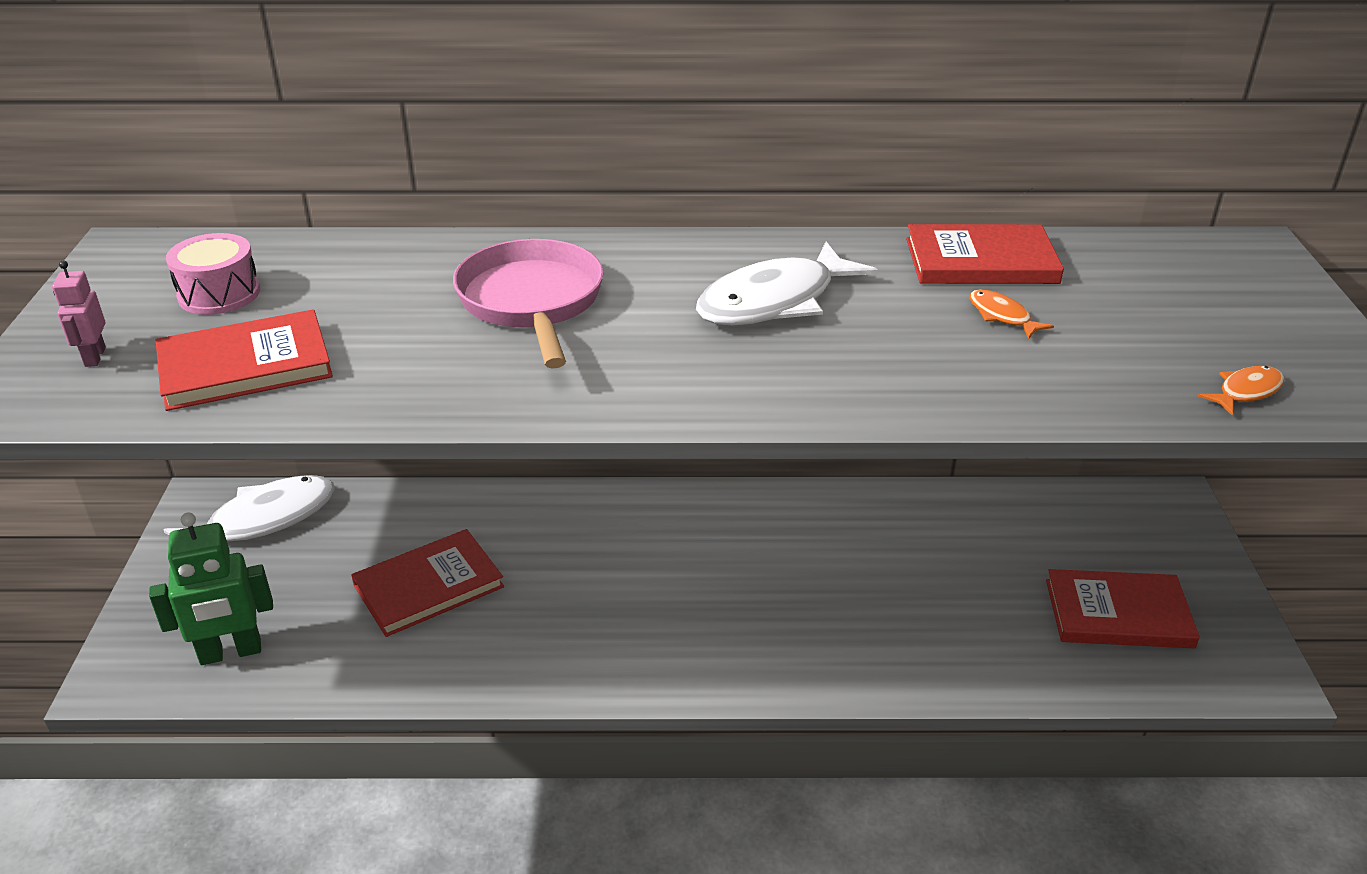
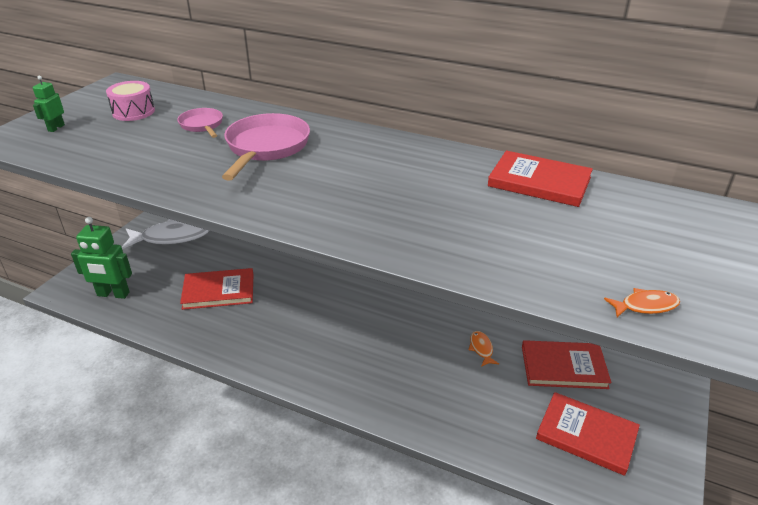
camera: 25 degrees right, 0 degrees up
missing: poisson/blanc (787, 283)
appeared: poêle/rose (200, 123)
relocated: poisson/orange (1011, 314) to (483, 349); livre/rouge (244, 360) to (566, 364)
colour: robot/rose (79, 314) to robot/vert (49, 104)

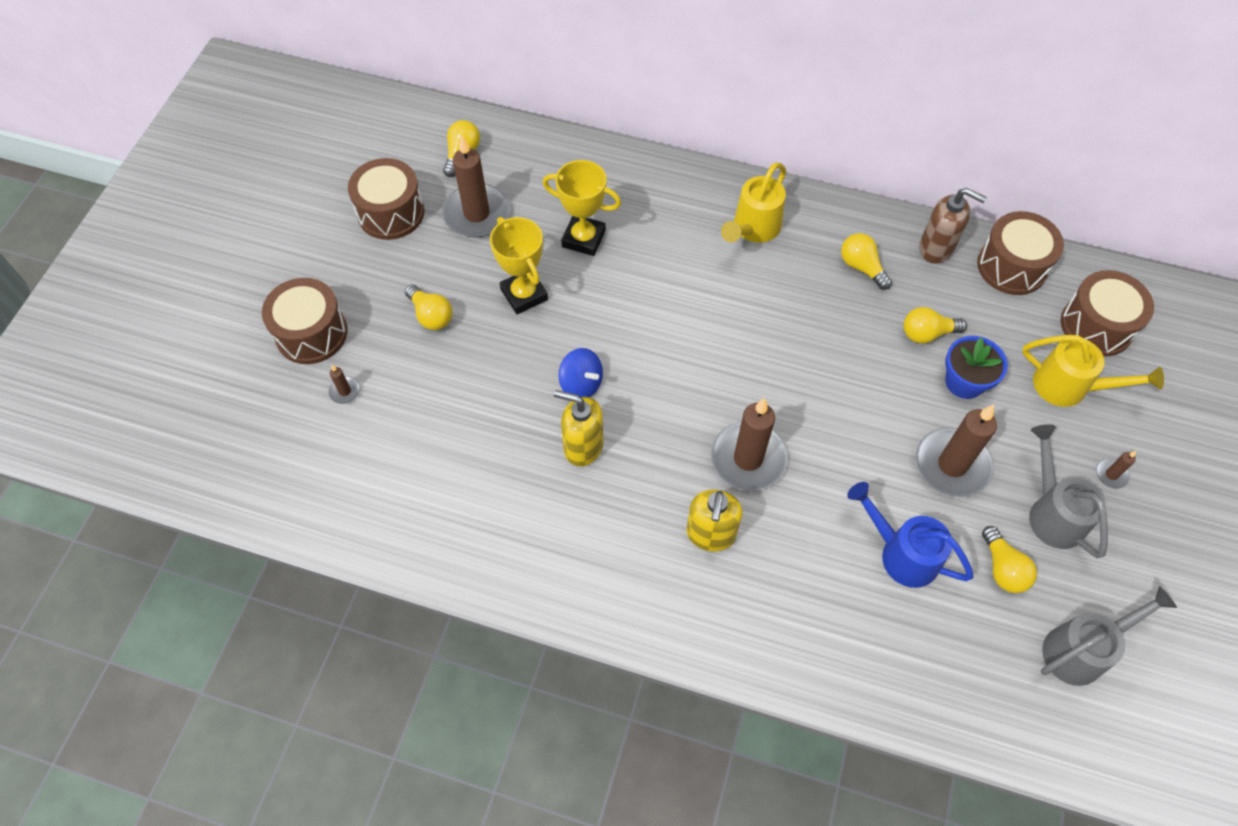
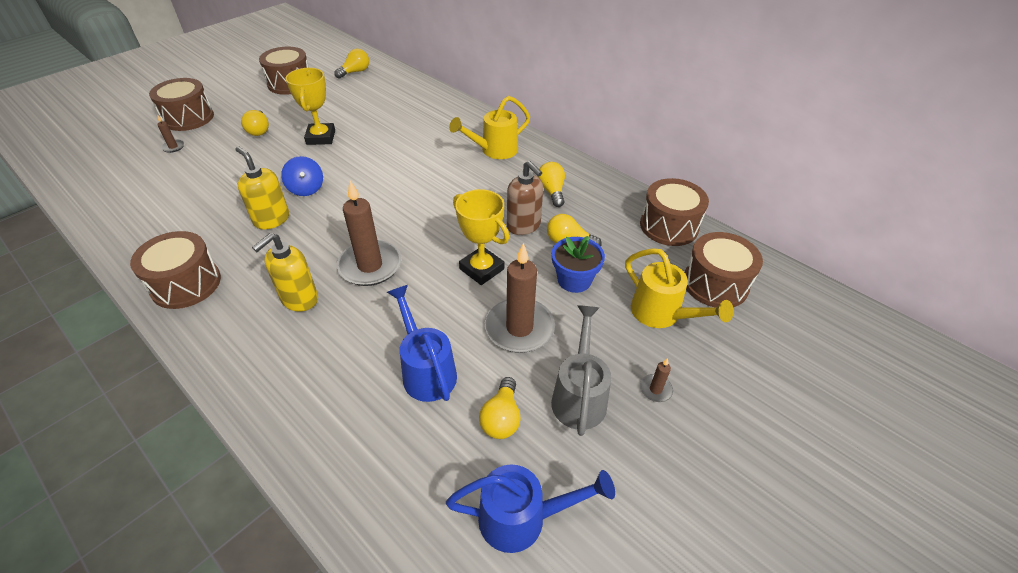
camera: 25 degrees right, 15 degrees down
missing: bougie/marron (476, 186)
appeared: tambour/marron (175, 270)
relocated: trophée/jaune (582, 208) to (481, 237); distributeur de savon/marron (953, 226) to (525, 197)
colour: arrosoir/gris (1109, 636) to arrosoir/bleu (530, 508)

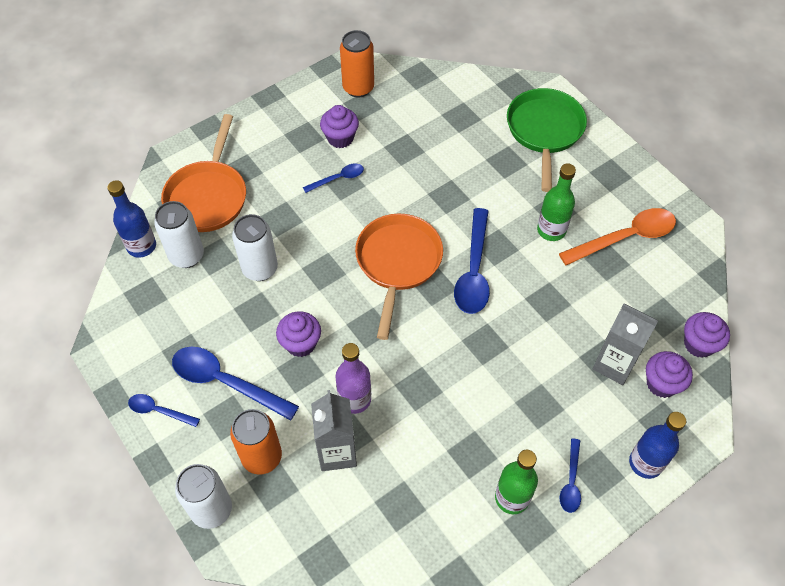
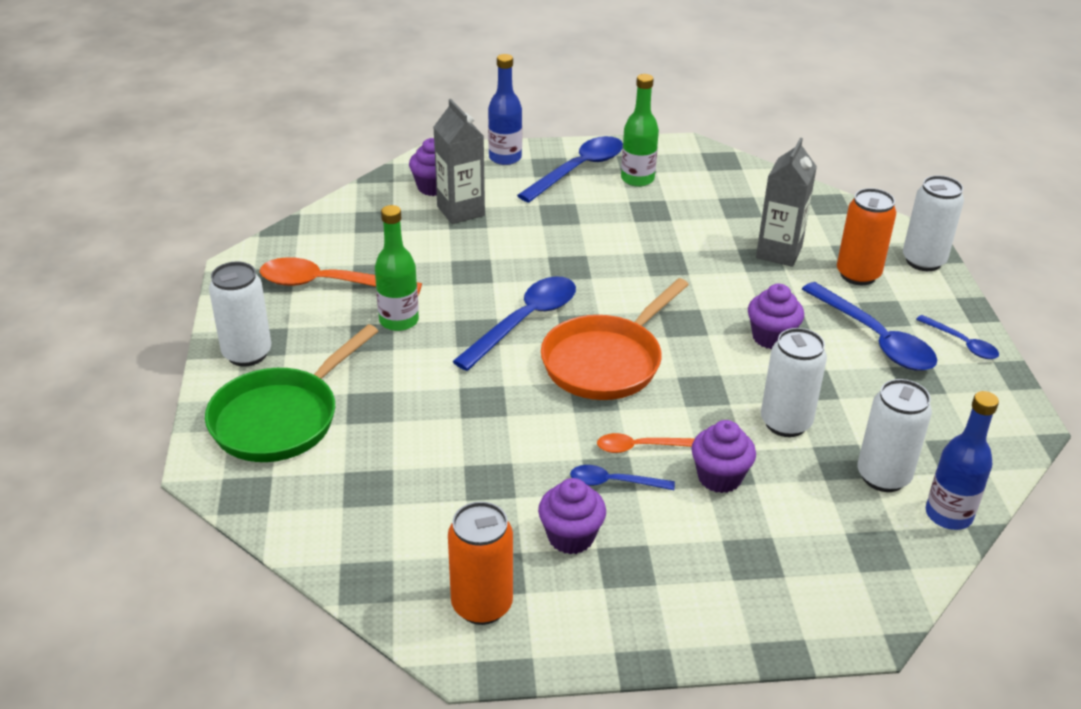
camera: 150 degrees left, 20 degrees down
missing: poêle/orange (203, 173); bouteille/violet (353, 378)
appeared: canette/blanc (240, 314); cuillère/orange (646, 443)
relocated: muffin/violet (707, 335) to (723, 456)
size: cuillère/bleu (570, 475) = (570, 169) x1.88

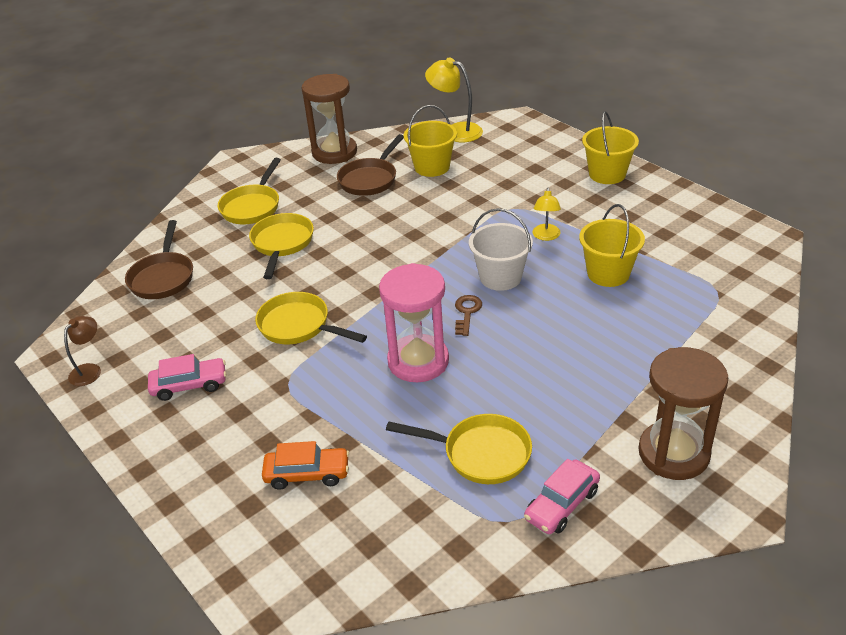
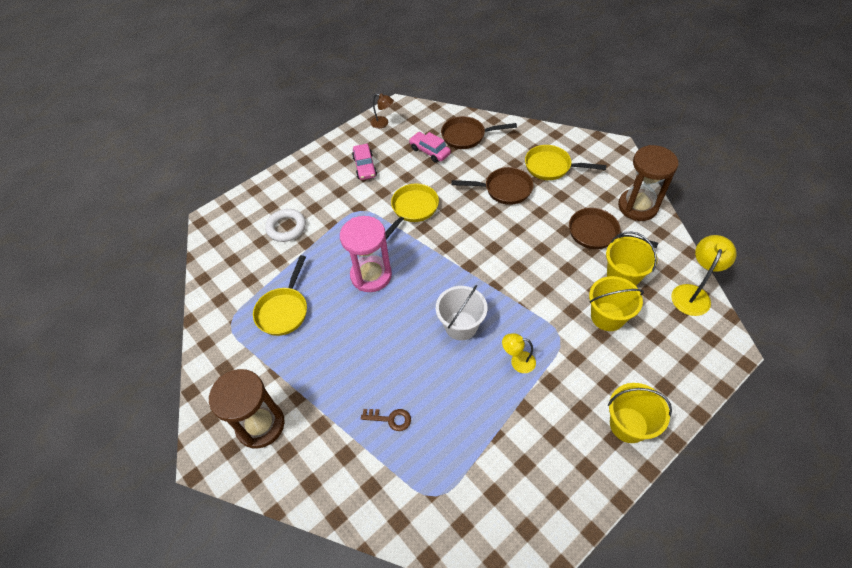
camera: 90 degrees right, 15 degrees up
relocated: clé/marron (468, 315) to (386, 420); voiture/rose (562, 496) to (430, 147); seau/jaune (612, 245) to (616, 303)
exchanged: voiture/orange (305, 465) to anneau/blanc (285, 225)
colour: poêle/jaune (281, 246) to poêle/marron (492, 186)

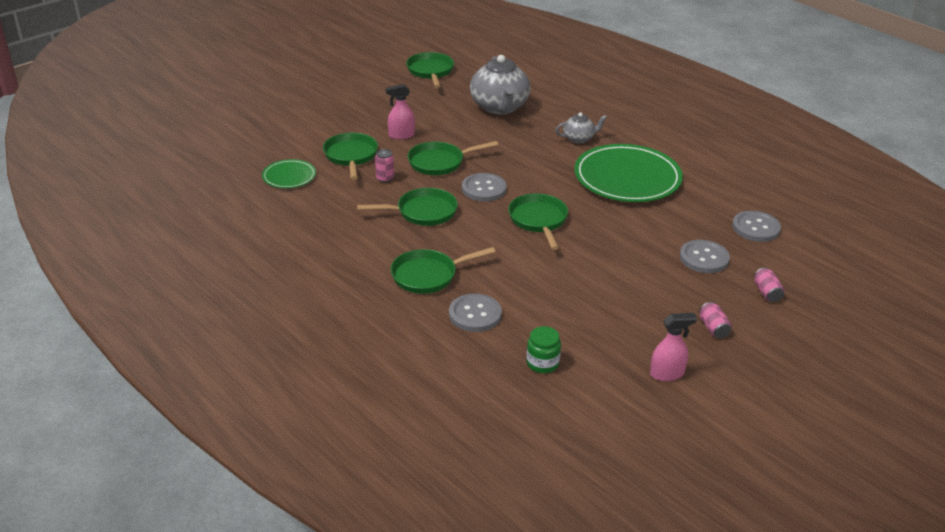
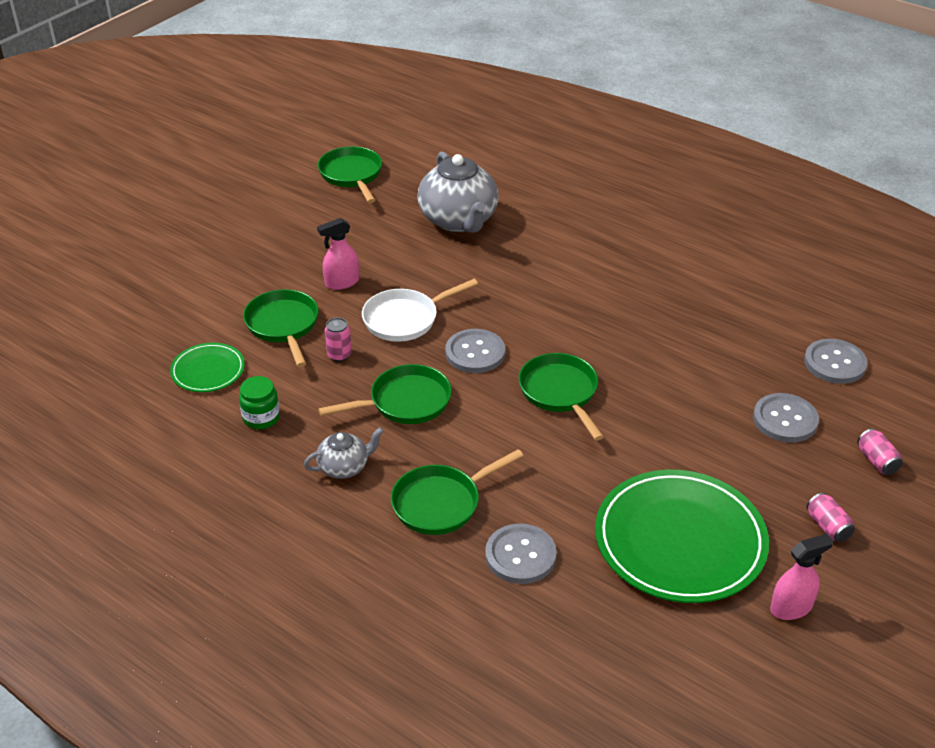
camera: 10 degrees left, 5 degrees up
relocated: bocal/vert (544, 349) to (259, 402); théière/gris (581, 128) to (344, 453); assiette/vert (628, 173) to (682, 536)
colour: poêle/vert (453, 158) to poêle/blanc (420, 310)

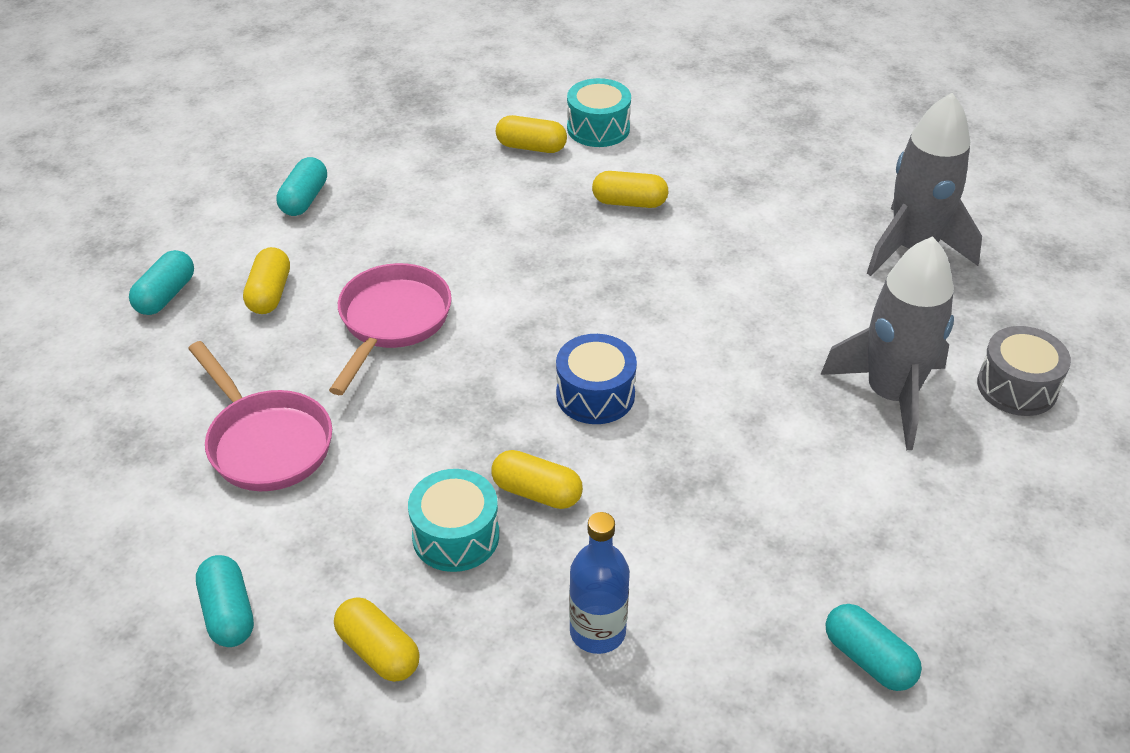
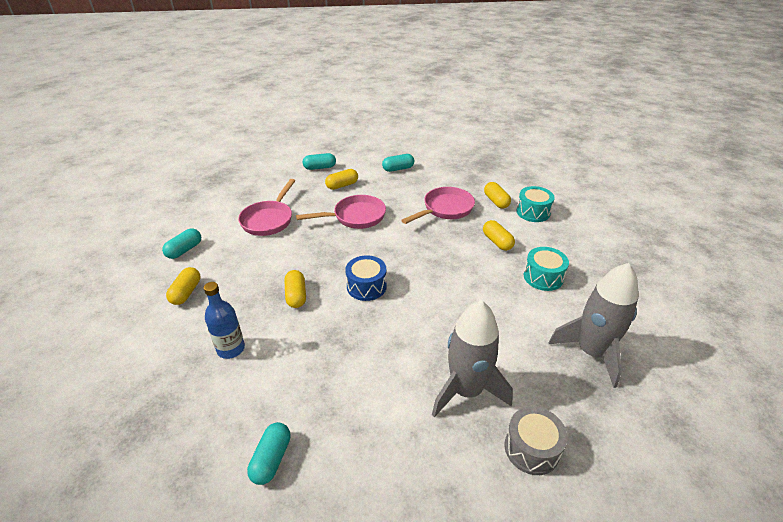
camera: 55 degrees right, 5 degrees down
appeared: poêle/rose (438, 205)
relocated: tambour/turquoise (453, 520) to (546, 269)

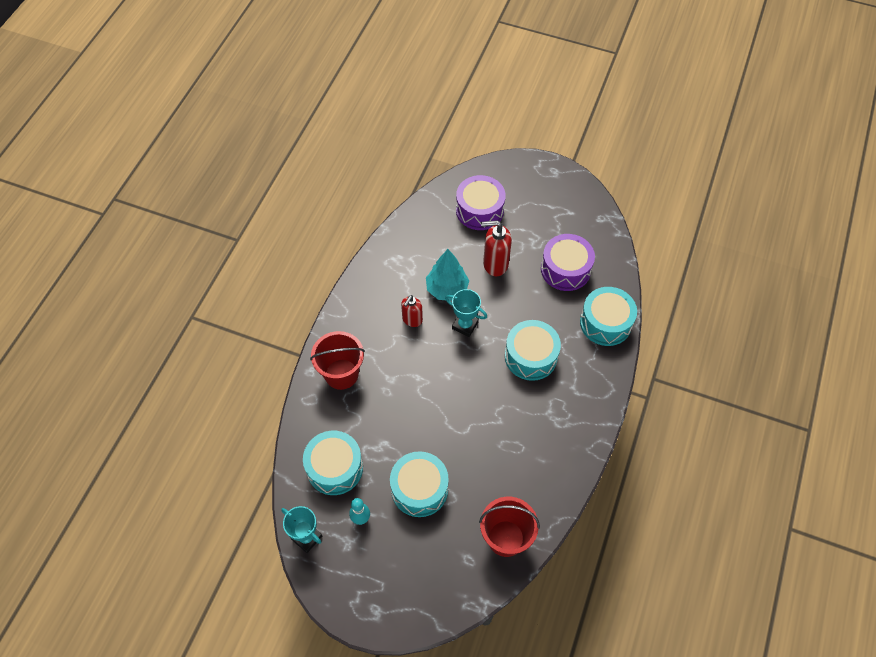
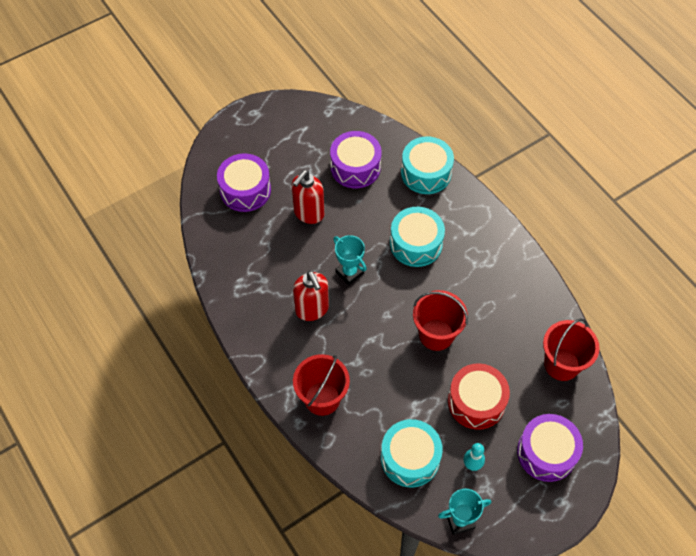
camera: 55 degrees left, 0 degrees up
missing: arbre/turquoise (447, 275)
appeared: seau/rouge (440, 320); tambour/violet (550, 448)
colour: tambour/turquoise (419, 484) to tambour/rouge (479, 396)
spun: trophée/turquoise (466, 313) = (350, 260) 75 degrees clockwise
size: distributeur de savon/rouge (412, 311) = (311, 295) x1.54

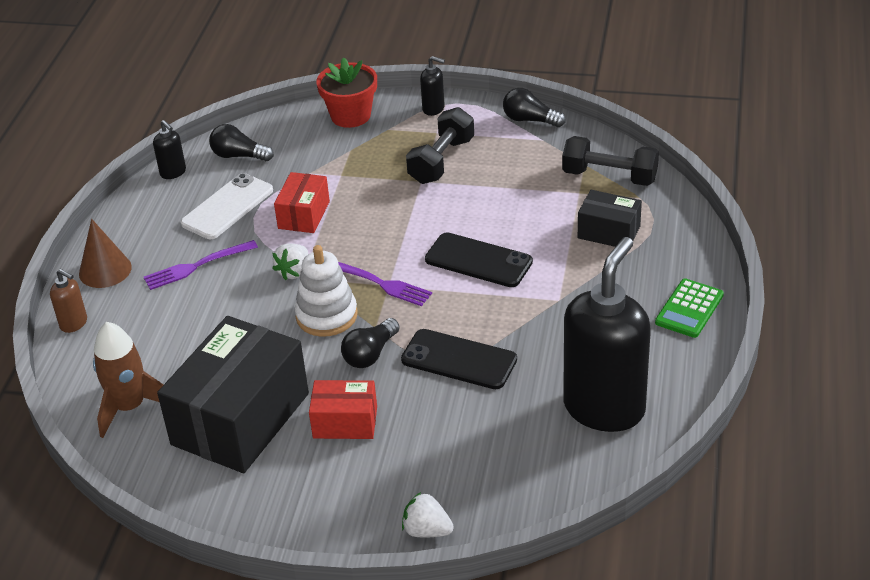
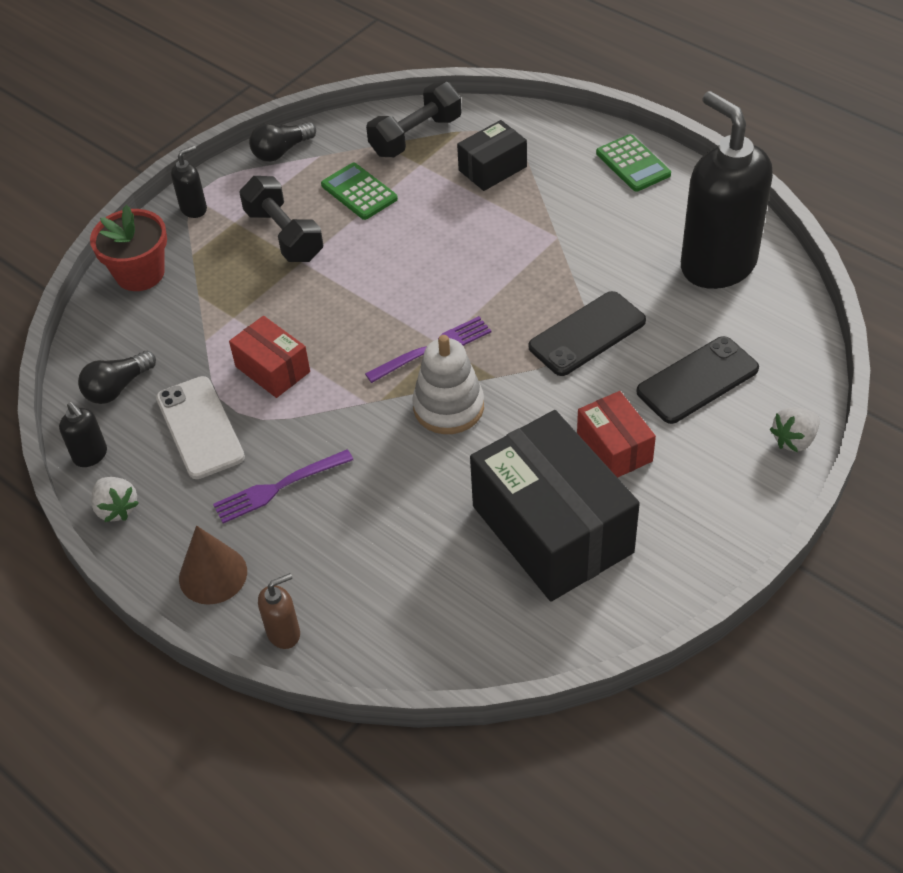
camera: 60 degrees left, 10 degrees up
missing: fusée/marron (128, 380); ampoule/noir (370, 343)
appeared: calculatrice/vert (359, 191)
relocated: fraise/blanc (290, 261) to (115, 499); téléphone/noir (479, 259) to (697, 380)
spun: distributeur de savon/noir (169, 149) = (83, 434) 60 degrees clockwise; fourchette/violet (201, 265) = (283, 486) 60 degrees clockwise; boîte/rouge (343, 409) = (616, 434) 60 degrees counterclockwise

